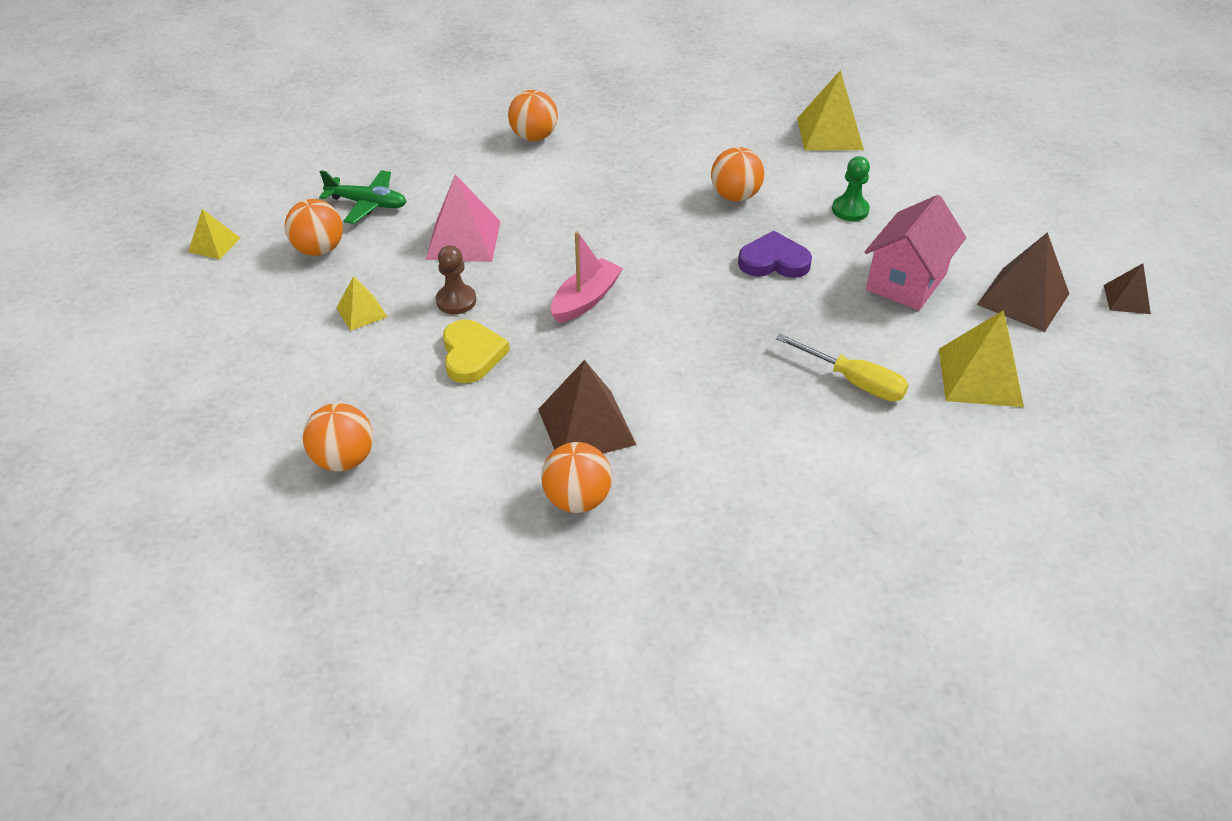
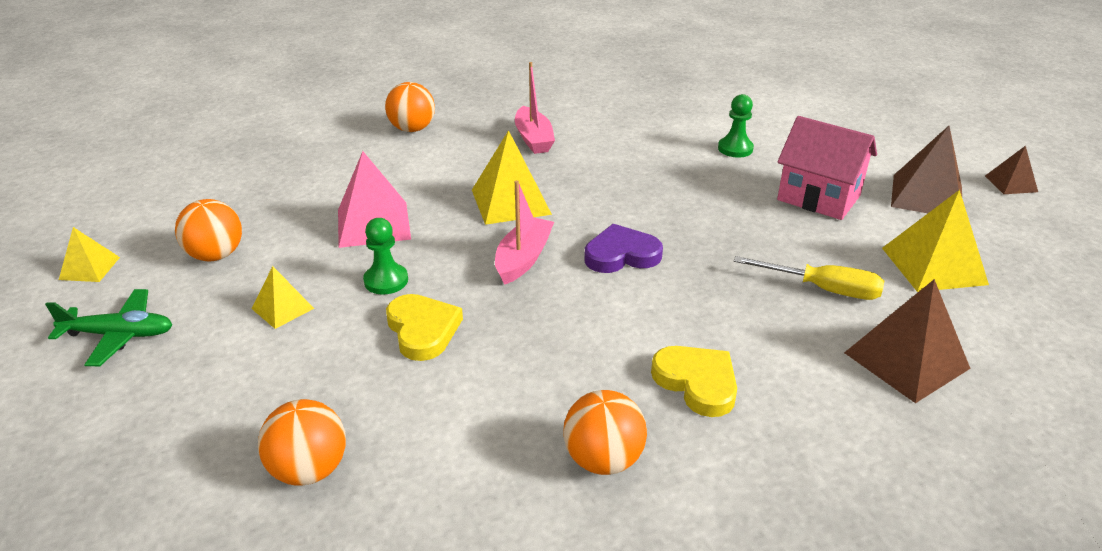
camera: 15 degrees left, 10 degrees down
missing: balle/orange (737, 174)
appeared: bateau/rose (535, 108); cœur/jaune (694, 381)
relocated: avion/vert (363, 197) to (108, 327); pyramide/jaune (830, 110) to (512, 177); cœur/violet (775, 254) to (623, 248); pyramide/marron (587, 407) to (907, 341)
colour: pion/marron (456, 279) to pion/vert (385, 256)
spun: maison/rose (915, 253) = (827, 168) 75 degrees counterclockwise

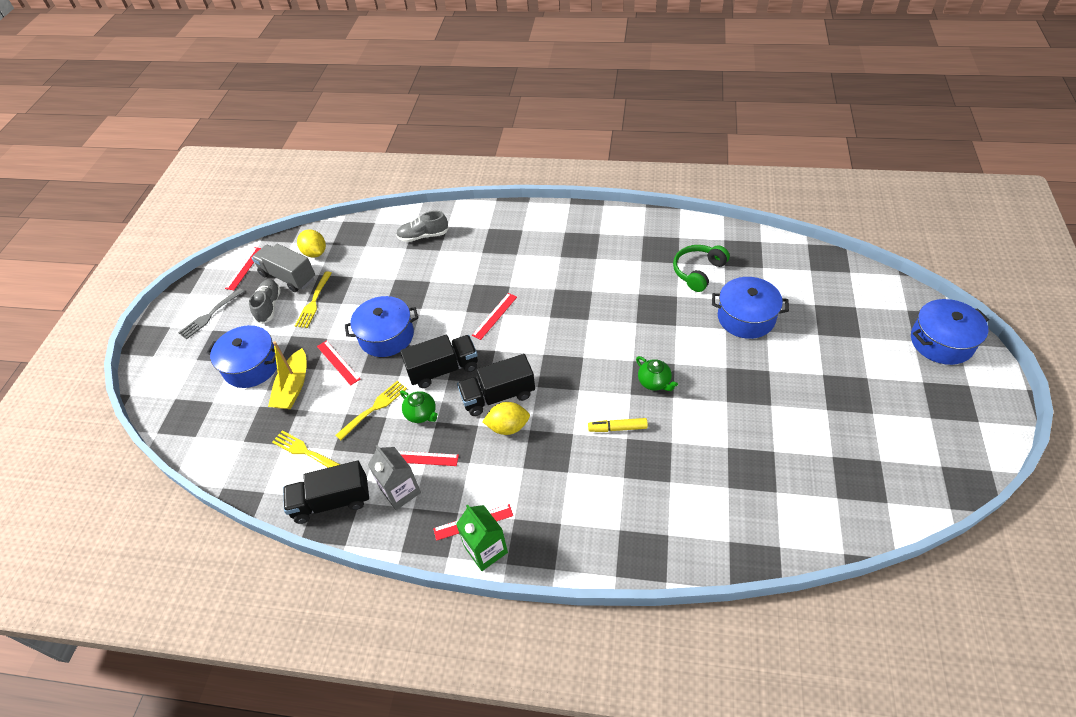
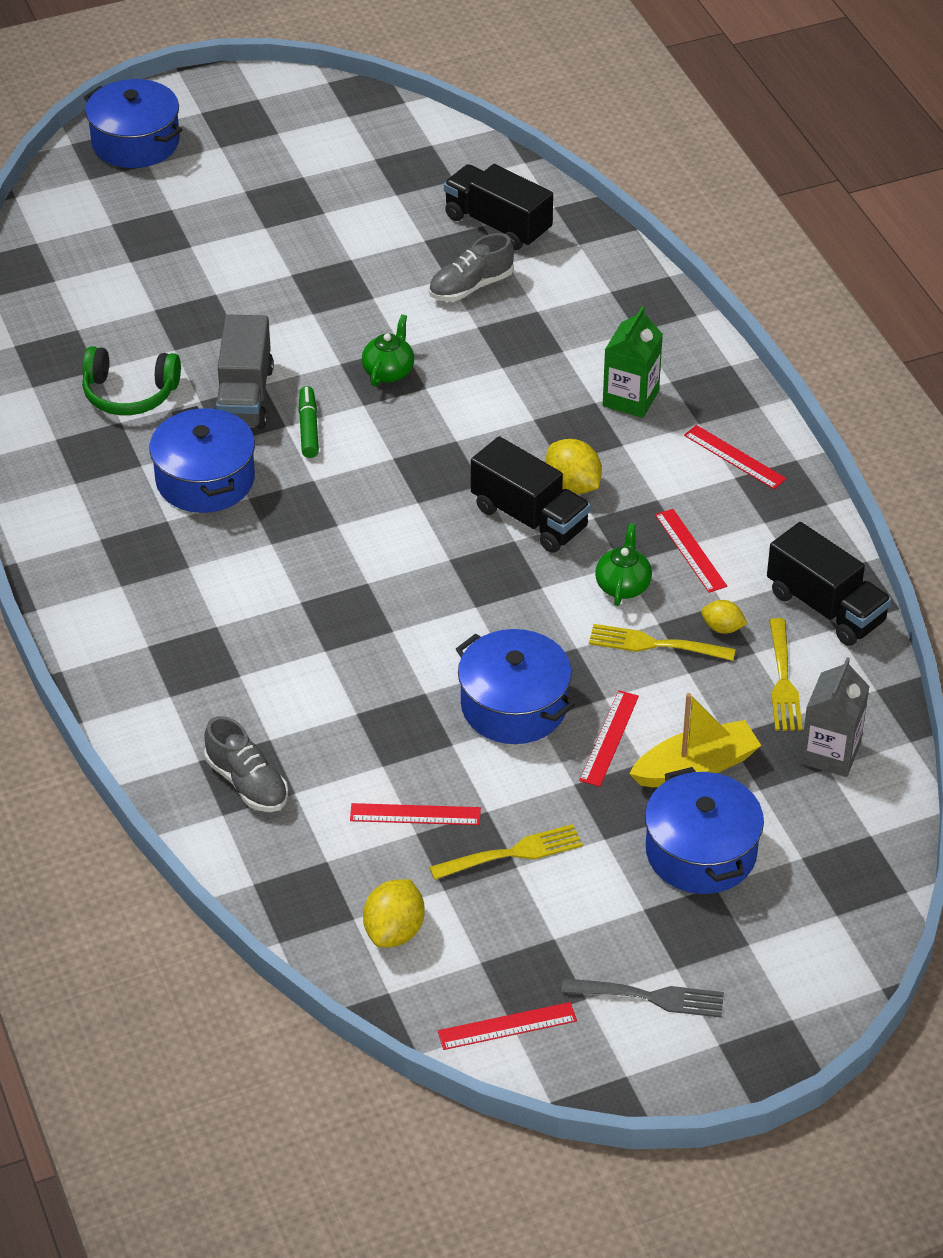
camera: 125 degrees left, 5 degrees down
missing: feutre/jaune (618, 425)
appeared: feutre/vert (308, 422); citron/jaune (724, 617)
relocated: marmite/bleu (750, 308) to (202, 459); camion/gris (283, 268) to (244, 371); règle/rouge (494, 316) to (415, 814); chaussure/gris (265, 301) to (471, 267); camion/noir (439, 361) to (498, 207); brique de lait/vert (482, 537) to (633, 362); brique de lait/gris (394, 477) to (835, 717)

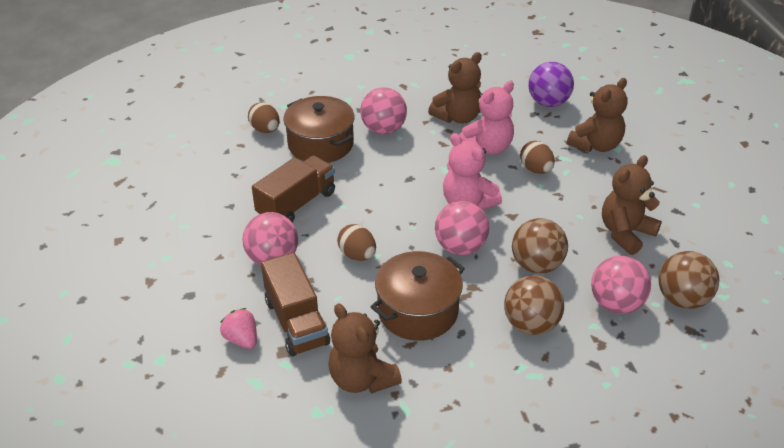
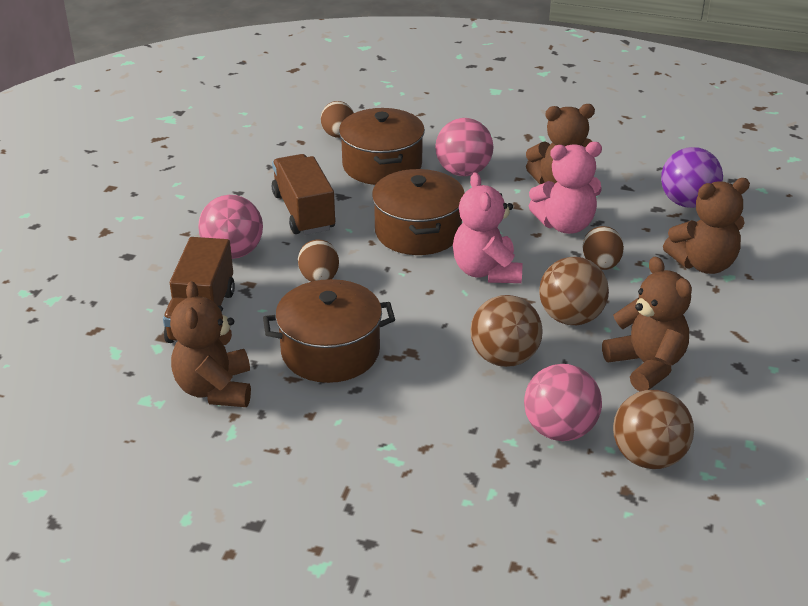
camera: 30 degrees right, 5 degrees down
missing: fraise/rose (238, 328); balle/rose (462, 228)
appeared: marmite/marron (418, 212)
relocated: balle/marron (534, 305) to (574, 291)
spun: camion/marron (293, 189) = (304, 194) 90 degrees counterclockwise; ours en peluche/marron (632, 205) = (647, 323) 75 degrees clockwise

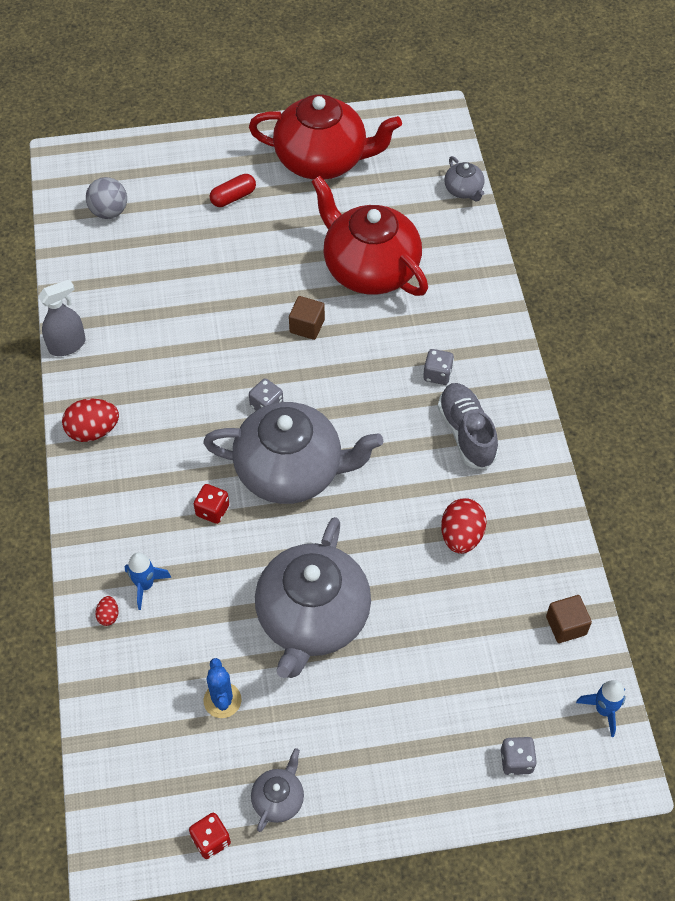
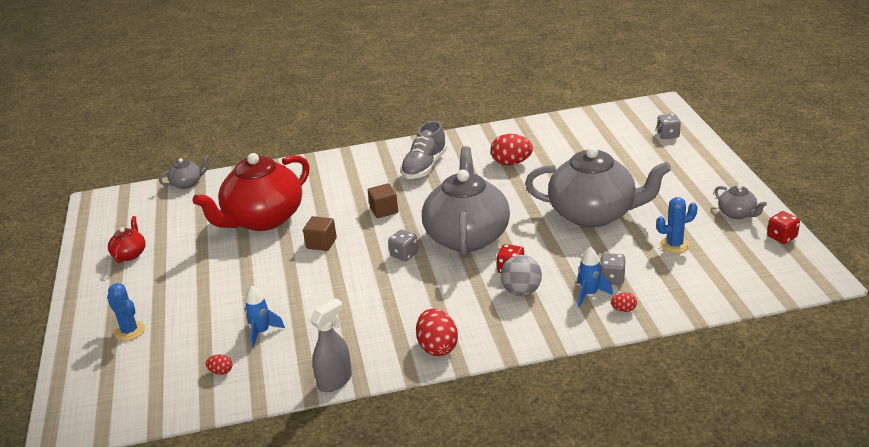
camera: 90 degrees left, 25 degrees down
missing: gélule/rouge (233, 190)
appeared: cactus/bleu (126, 312); œuf/rouge (218, 364)
relocated: fusée/bleu (601, 708) to (265, 317); cube/marron (569, 619) to (383, 200); balle/gris (106, 198) to (521, 275); dé/gris (438, 367) to (613, 269)
spun: vaporisateur/gris (62, 317) = (331, 345) 75 degrees clockwise; chaussure/gris (468, 426) = (424, 150) 45 degrees counterclockwise; théière/gris (277, 790) = (741, 202) 150 degrees counterclockwise
size: théière/rouge (325, 137) = (127, 239) x0.43

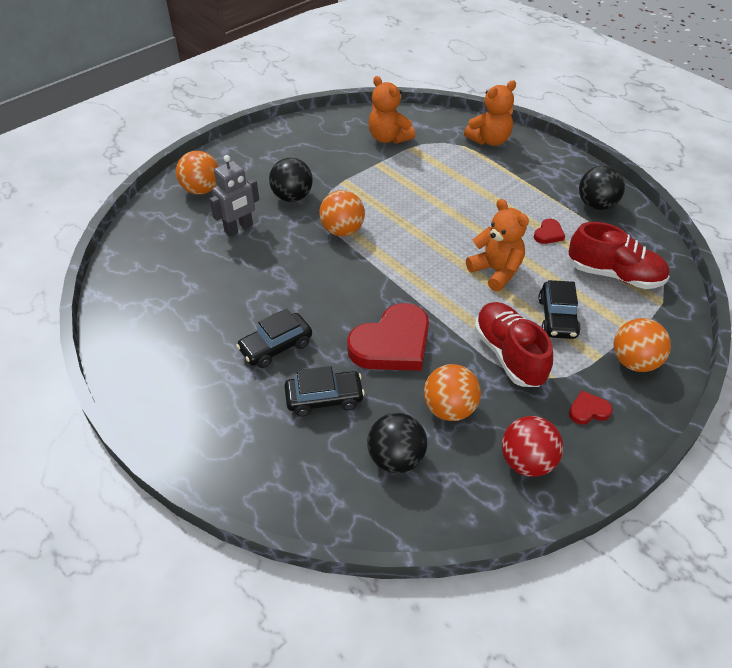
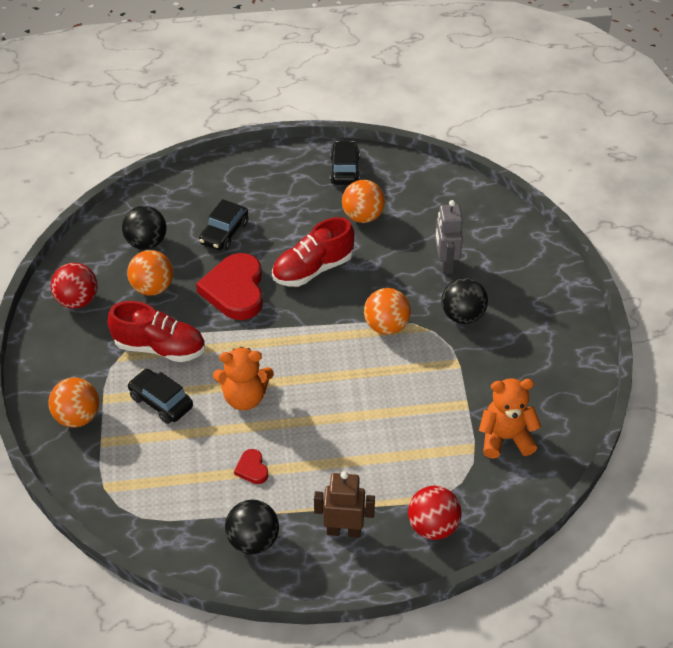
camera: 125 degrees right, 0 degrees up
missing: cœur/rouge (591, 407)
appeared: robot/marron (344, 504)
relocated: chaussure/rouge (619, 255) to (313, 252); voiture/noir (274, 338) to (345, 163); balle/orange (197, 172) to (363, 201)
exchanged: ours en peluche/orange (490, 113) to balle/rouge (435, 513)

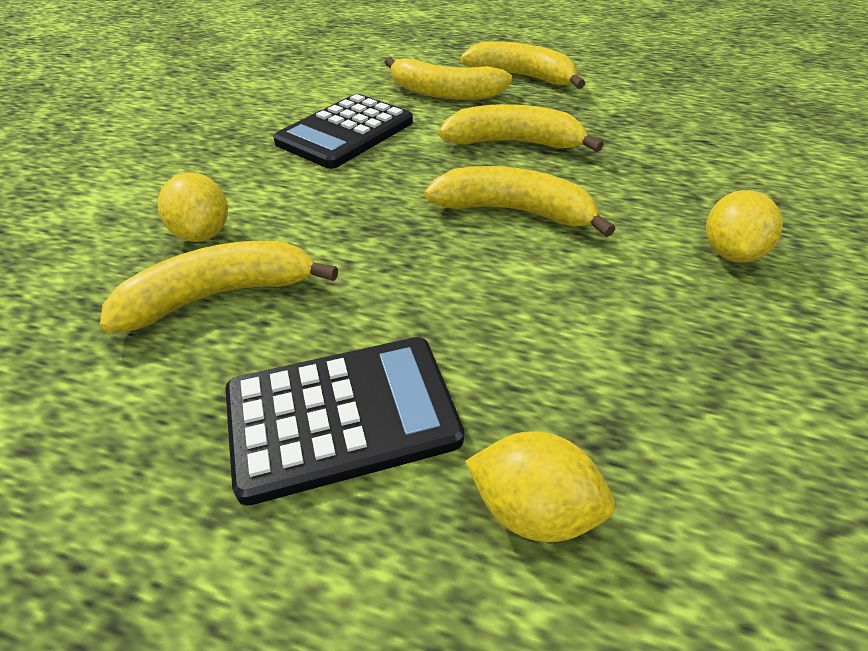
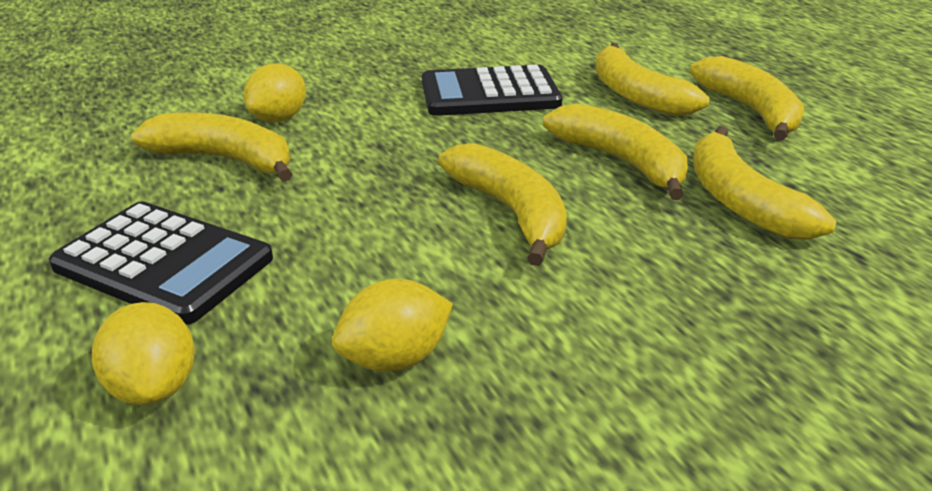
camera: 45 degrees right, 10 degrees down
appeared: banane/jaune (764, 183)
relocated: citron/jaune (744, 226) to (392, 325)

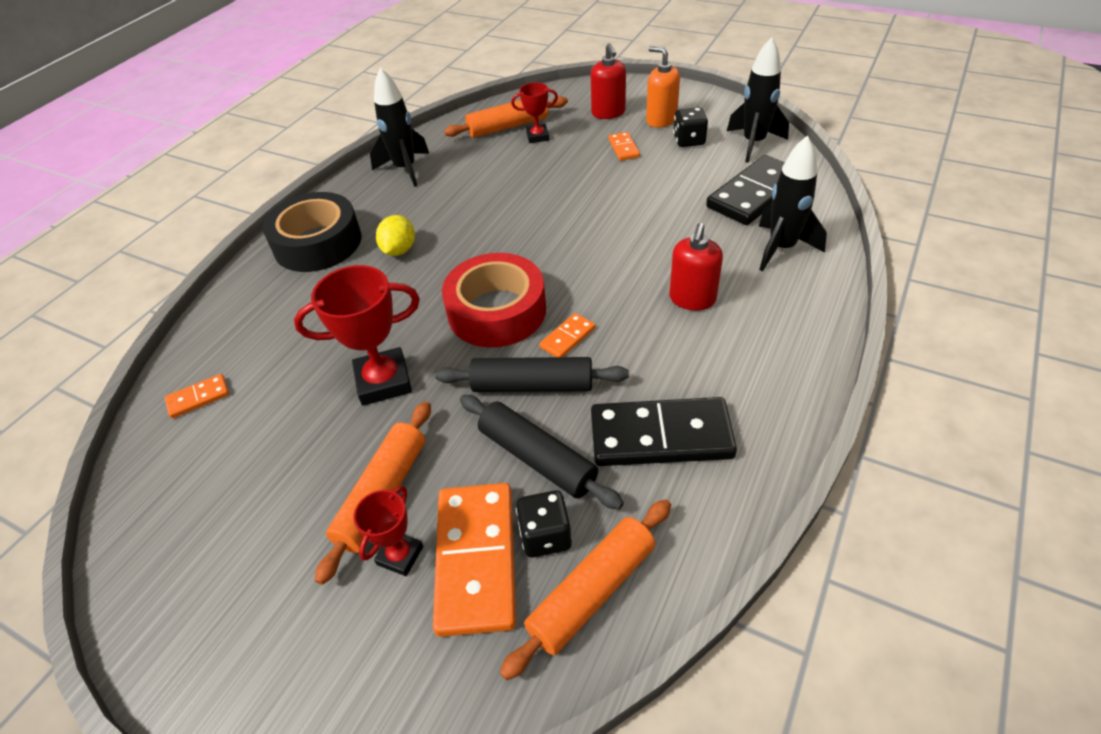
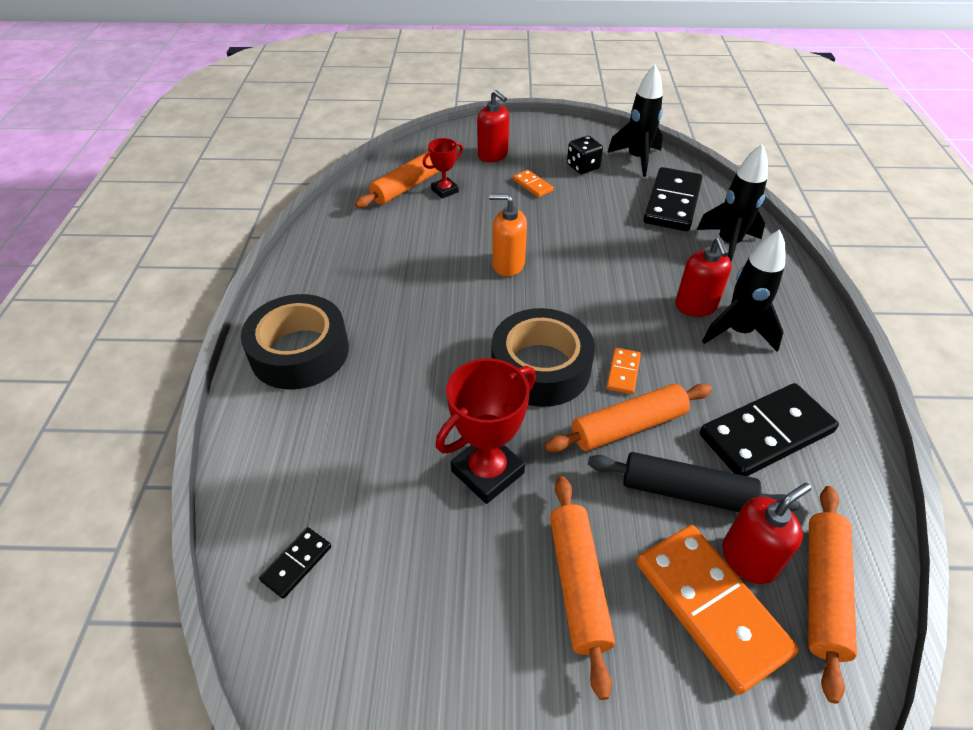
camera: 30 degrees left, 0 degrees up
missing: trophée/rouge (388, 531); citron/jaune (395, 235)
relocated: distributeur de savon/orange (663, 87) to (508, 235); fusée/noir (399, 127) to (744, 290)
exchanged: dé/noir (544, 524) to distributeur de savon/rouge (766, 533)
colour: domino/orange (197, 396) to domino/noir (295, 563); ruban adhésif/rouge (494, 300) to ruban adhésif/noir (543, 357); rouleau à pâtisserie/noir (532, 374) to rouleau à pâtisserie/orange (628, 417)

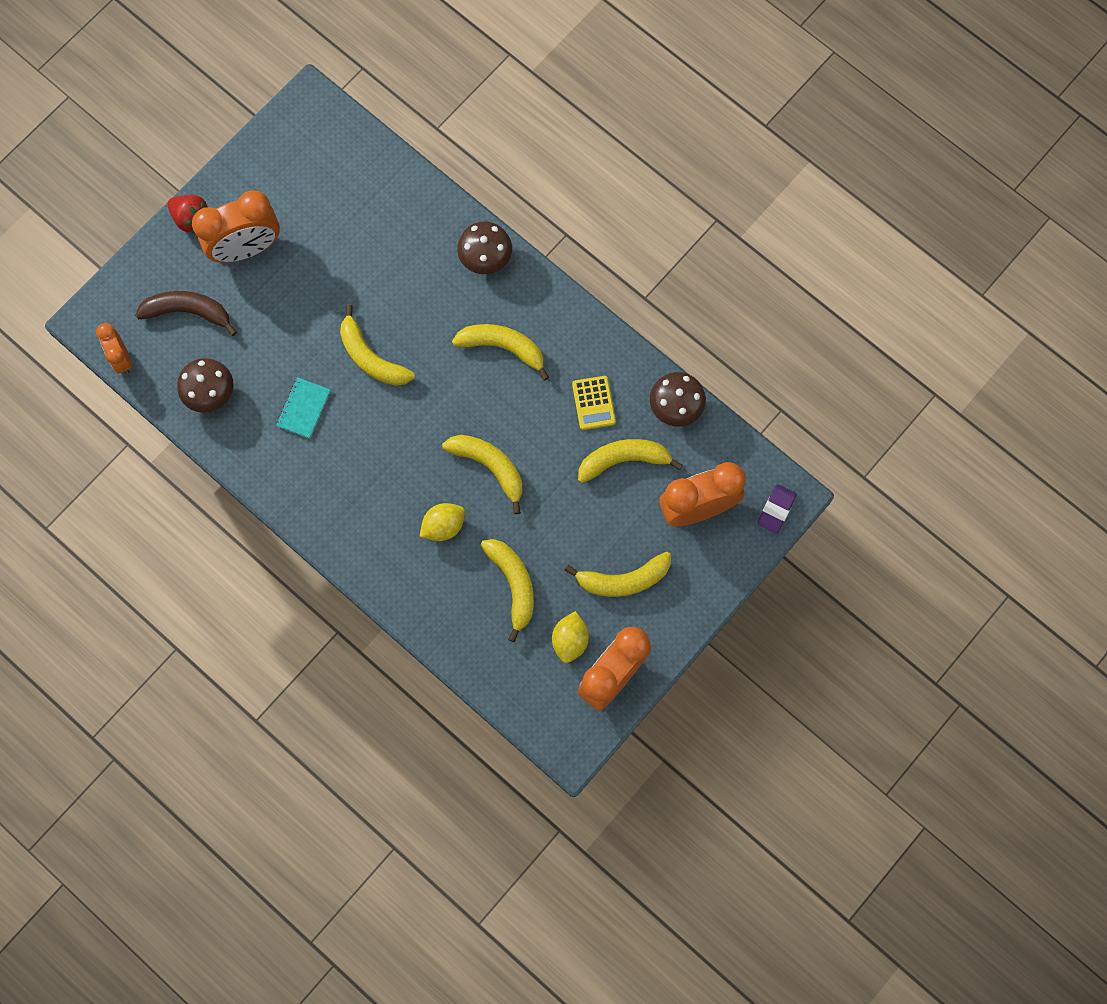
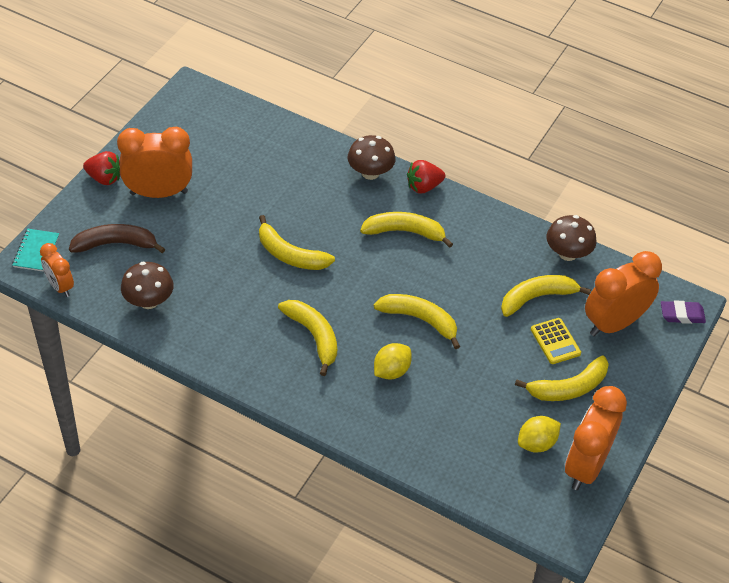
camera: 15 degrees left, 25 degrees down
appeared: fraise/rouge (426, 177)
relocated: carnet/turquoise (303, 407) to (35, 250); banane/jaune (507, 590) to (307, 338); calculatrice/jaune (594, 403) to (556, 341)
spun: réveil/orange (236, 226) = (154, 162) 150 degrees counterclockwise; citron/jaune (570, 637) = (539, 434) 60 degrees clockwise; gomme/violet (777, 509) = (683, 312) 75 degrees clockwise

